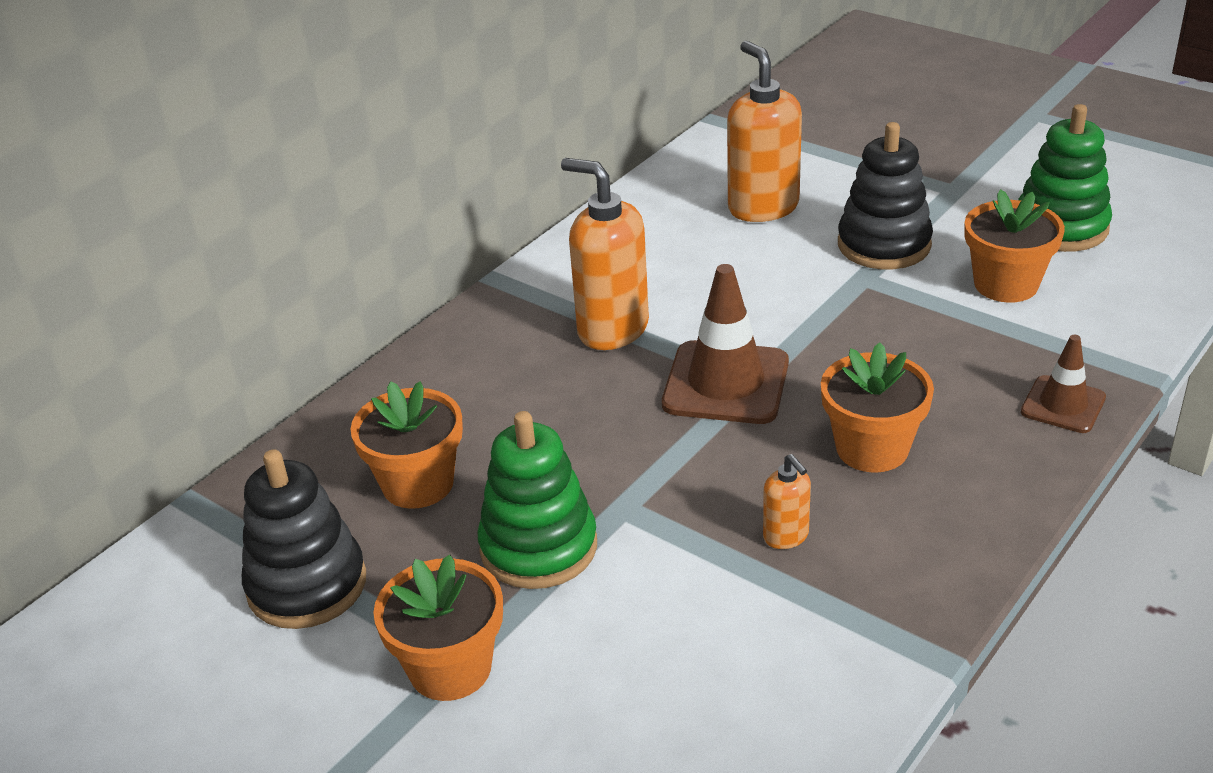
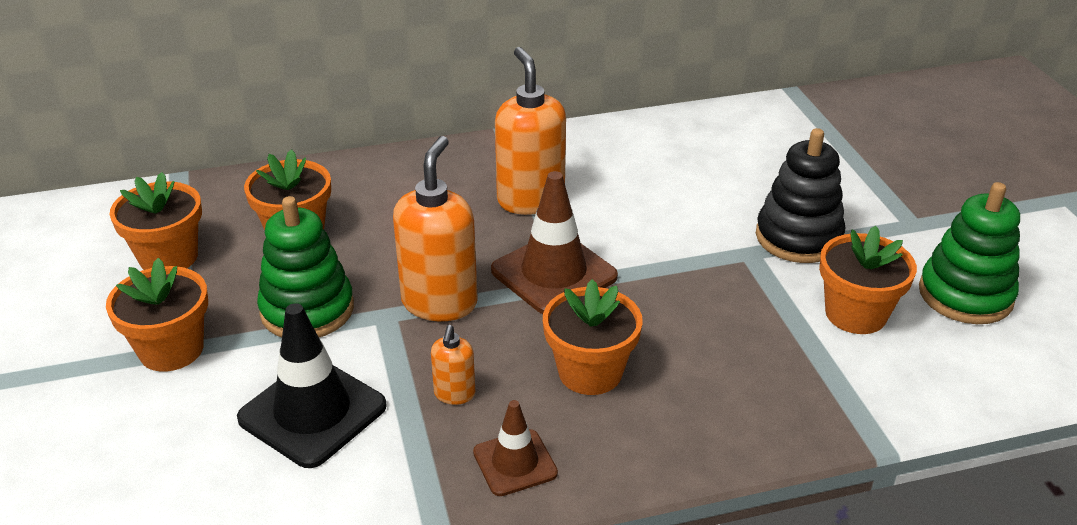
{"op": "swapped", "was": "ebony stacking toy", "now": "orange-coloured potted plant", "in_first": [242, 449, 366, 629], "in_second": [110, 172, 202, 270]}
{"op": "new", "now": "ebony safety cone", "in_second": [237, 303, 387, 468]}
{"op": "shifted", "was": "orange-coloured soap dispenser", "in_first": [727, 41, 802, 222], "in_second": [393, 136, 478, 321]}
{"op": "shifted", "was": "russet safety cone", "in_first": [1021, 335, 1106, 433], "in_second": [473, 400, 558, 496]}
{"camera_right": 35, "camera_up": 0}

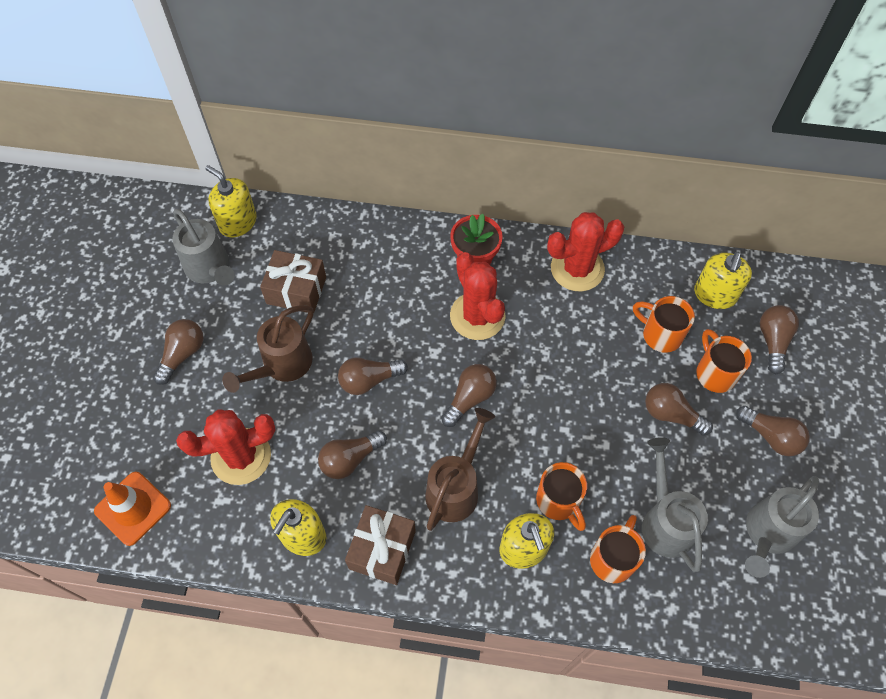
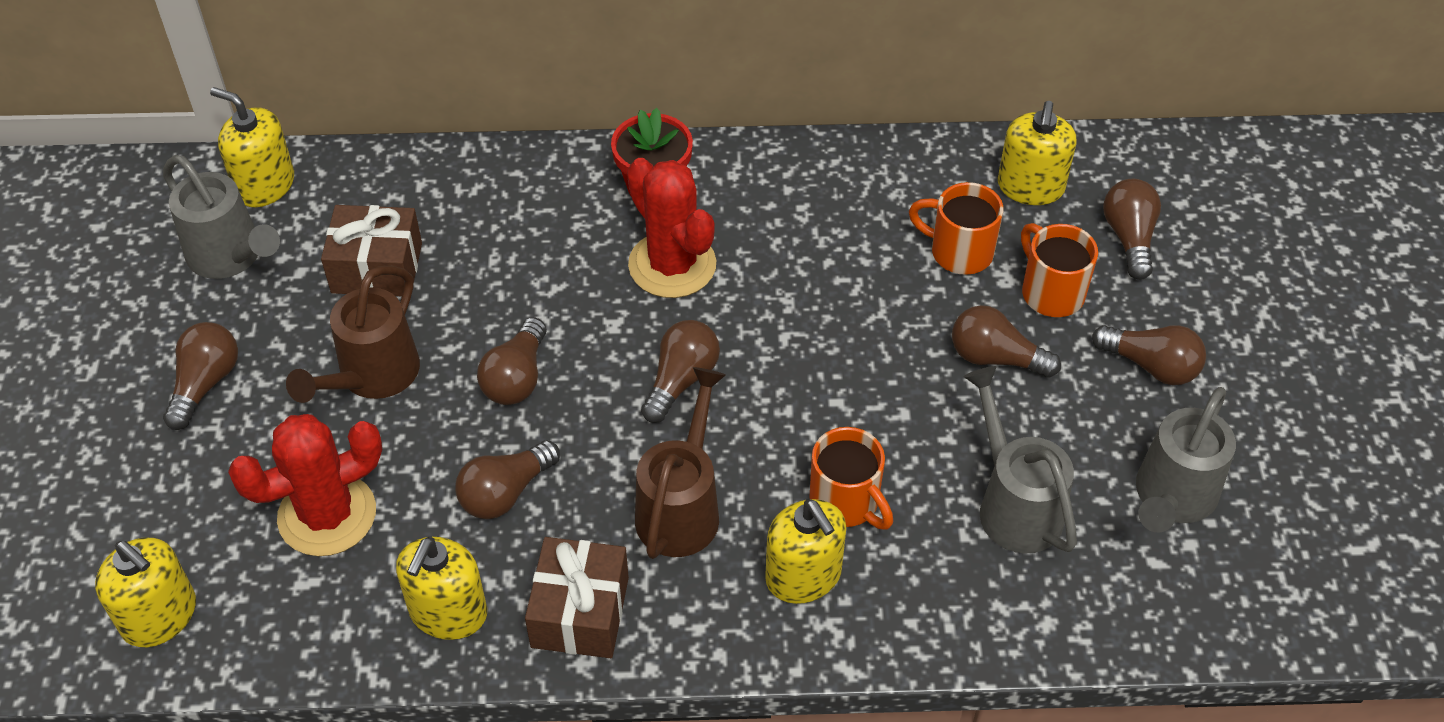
{"op": "swapped", "was": "orange-coloured safety cone", "now": "golden soap dispenser", "in_first": [94, 472, 171, 546], "in_second": [95, 538, 196, 647]}
{"op": "rotated", "was": "russet light bulb", "in_first": [338, 357, 408, 395], "in_second": [477, 317, 546, 405], "clockwise": -45}
{"op": "gone", "was": "red prickly plant", "in_first": [547, 212, 624, 291]}
{"op": "gone", "was": "orange-coloured coffee mug", "in_first": [590, 515, 646, 583]}
{"camera_right": -10, "camera_up": -10}

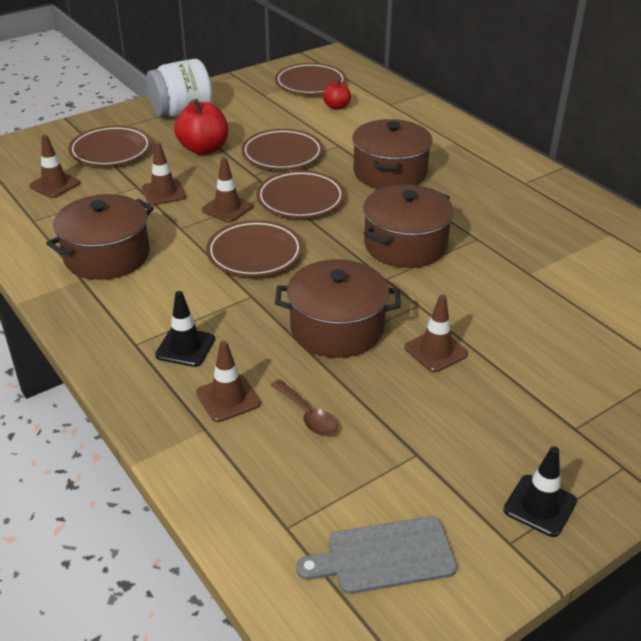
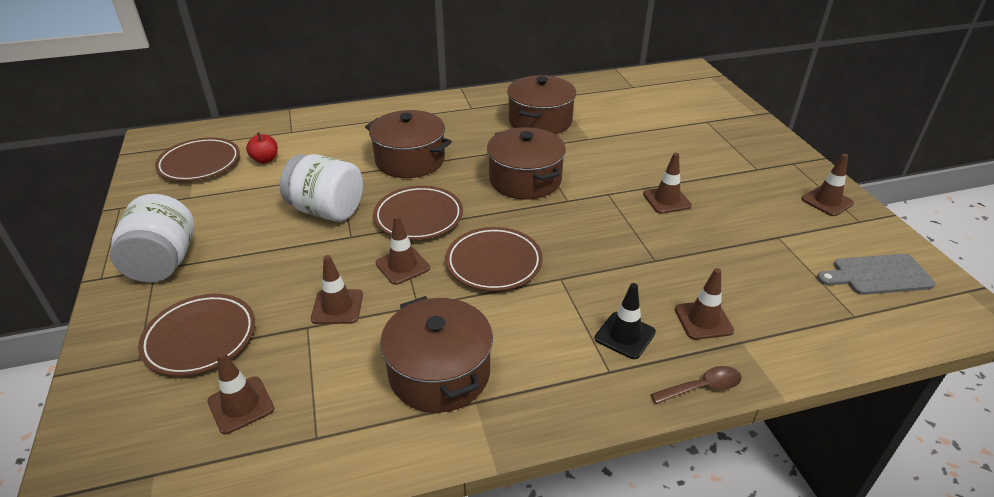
{"op": "swapped", "was": "russet dinner plate", "now": "pure white jar", "in_first": [241, 129, 323, 170], "in_second": [280, 154, 363, 222]}
{"op": "shifted", "was": "russet pot", "in_first": [275, 259, 401, 358], "in_second": [507, 75, 576, 135]}
{"op": "shifted", "was": "russet spoon", "in_first": [271, 379, 338, 436], "in_second": [651, 366, 742, 404]}
{"op": "repainted", "was": "ebony safety cone", "now": "russet safety cone", "in_first": [503, 446, 577, 537], "in_second": [801, 154, 854, 216]}
{"op": "rotated", "was": "gray cutting board", "in_first": [296, 516, 457, 594], "in_second": [817, 254, 935, 295], "clockwise": 75}
{"op": "gone", "was": "red apple fruit", "in_first": [174, 99, 228, 155]}
{"camera_right": -70, "camera_up": 0}

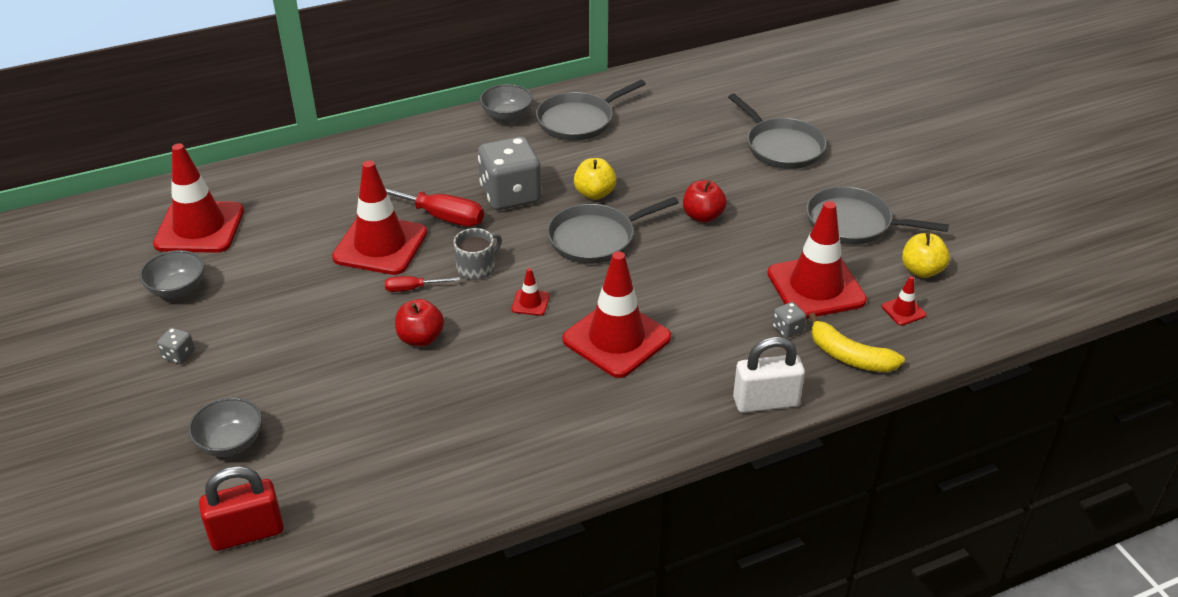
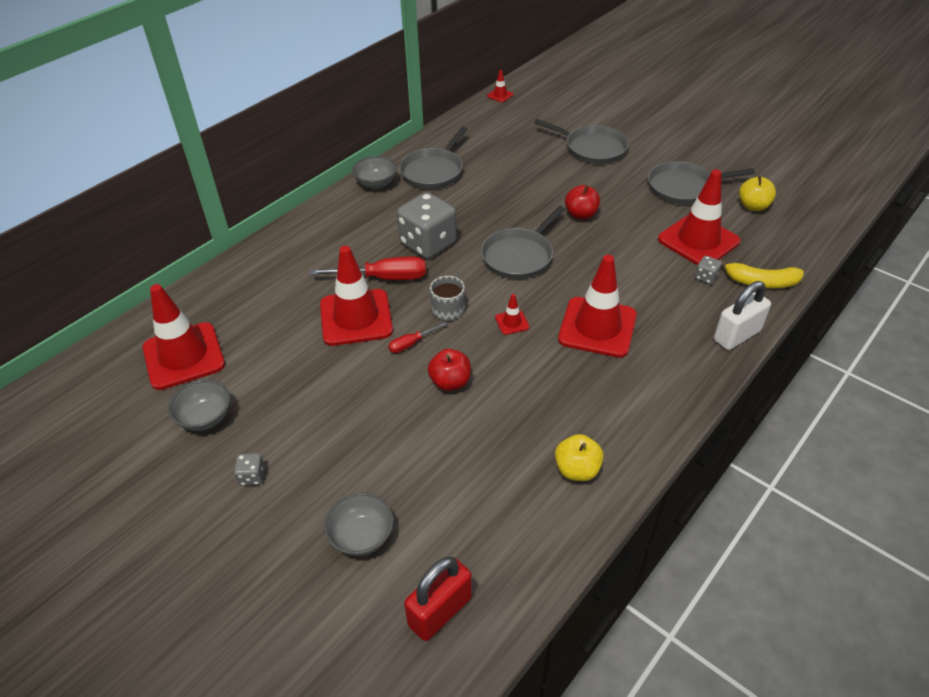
{"op": "shifted", "was": "red safety cone", "in_first": [882, 276, 926, 325], "in_second": [487, 70, 513, 102]}
{"op": "shifted", "was": "golden apple fruit", "in_first": [574, 158, 617, 200], "in_second": [555, 434, 604, 481]}
{"camera_right": -25, "camera_up": 5}

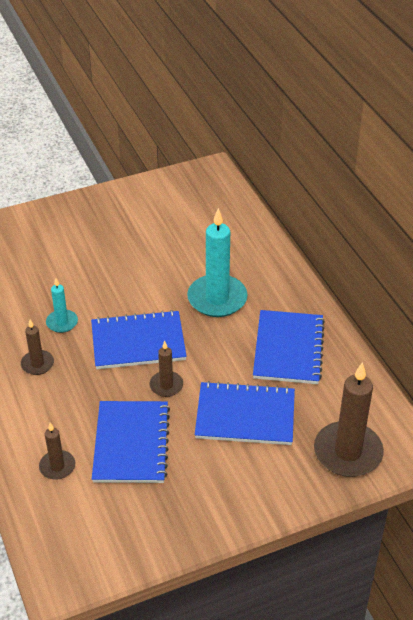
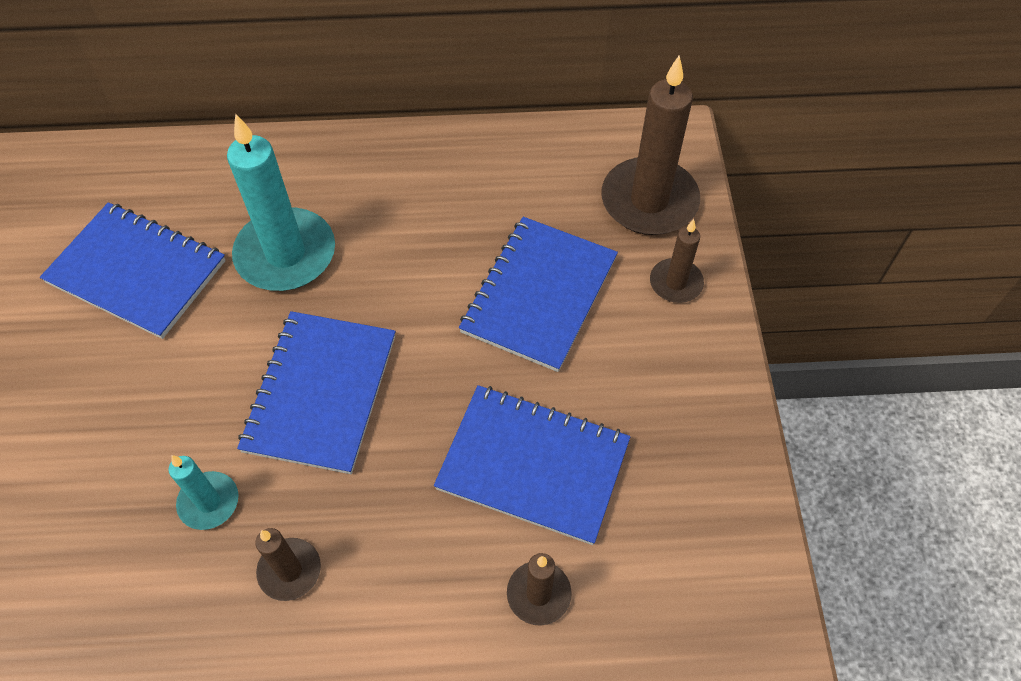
{"op": "shifted", "was": "cobalt exercise book", "in_first": [253, 310, 325, 384], "in_second": [40, 202, 226, 339]}
{"op": "shifted", "was": "russet pillar candle", "in_first": [150, 341, 183, 397], "in_second": [650, 219, 704, 303]}
{"camera_right": -70, "camera_up": 15}

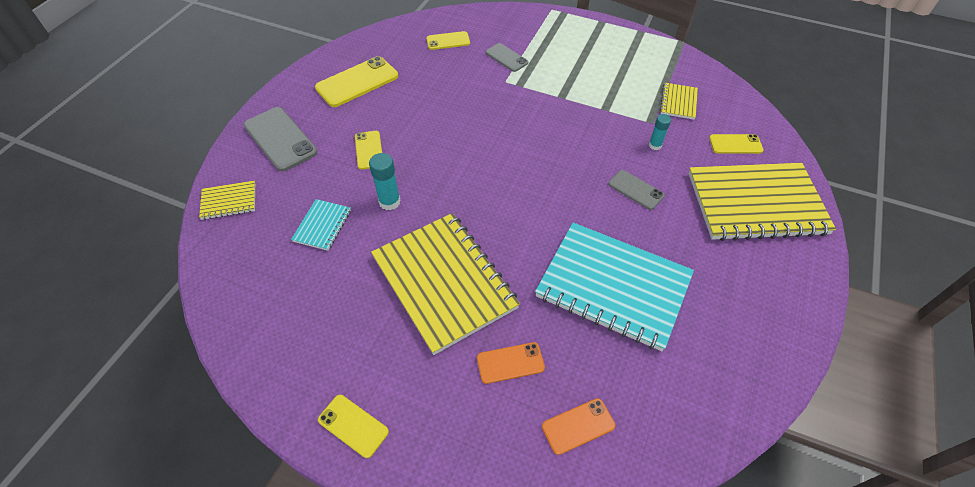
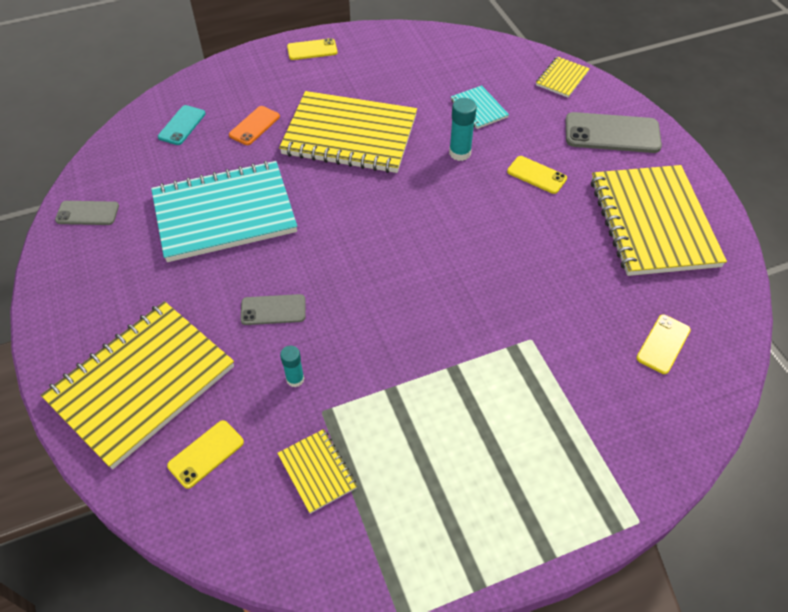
{"op": "shifted", "was": "gray smartphone", "in_first": [486, 43, 528, 72], "in_second": [55, 201, 119, 225]}
{"op": "repainted", "was": "orange-coloured smartphone", "now": "teal smartphone", "in_first": [542, 398, 615, 455], "in_second": [158, 105, 205, 145]}
{"op": "swapped", "was": "golden smartphone", "now": "golden exercise book", "in_first": [315, 56, 398, 107], "in_second": [591, 165, 727, 276]}
{"camera_right": 135, "camera_up": 0}

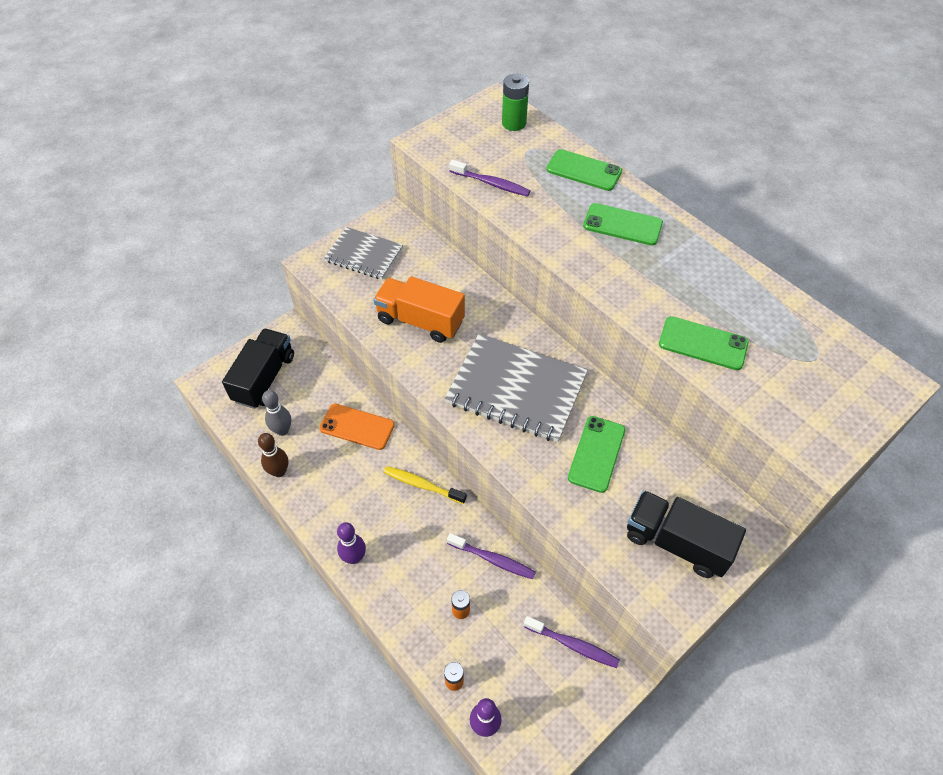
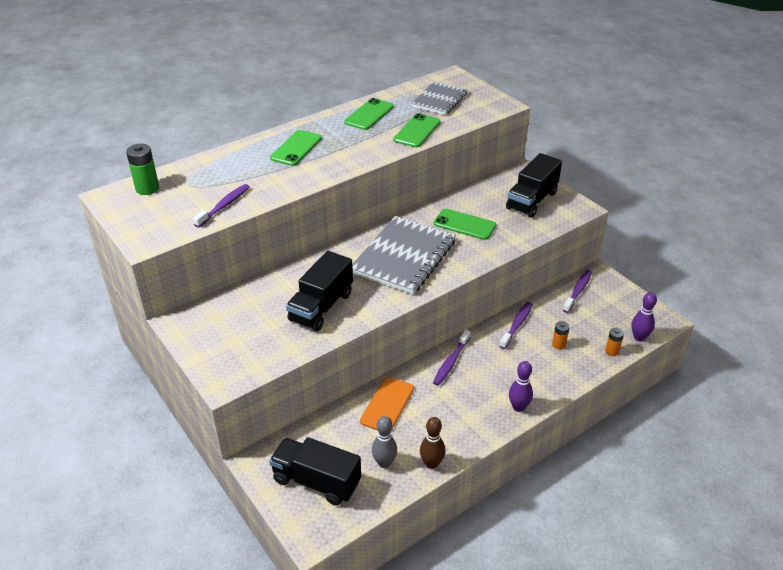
{"op": "repainted", "was": "orange-coloured truck", "now": "ebony truck", "in_first": [373, 276, 465, 343], "in_second": [286, 251, 353, 331]}
{"op": "shifted", "was": "leaf-green smartphone", "in_first": [546, 149, 622, 191], "in_second": [344, 98, 394, 130]}
{"op": "shifted", "was": "gray exercise book", "in_first": [324, 227, 403, 280], "in_second": [411, 81, 468, 115]}
{"op": "repainted", "was": "golden toothbrush", "now": "violet toothbrush", "in_first": [384, 466, 467, 504], "in_second": [433, 330, 471, 386]}
{"camera_right": -85, "camera_up": -15}

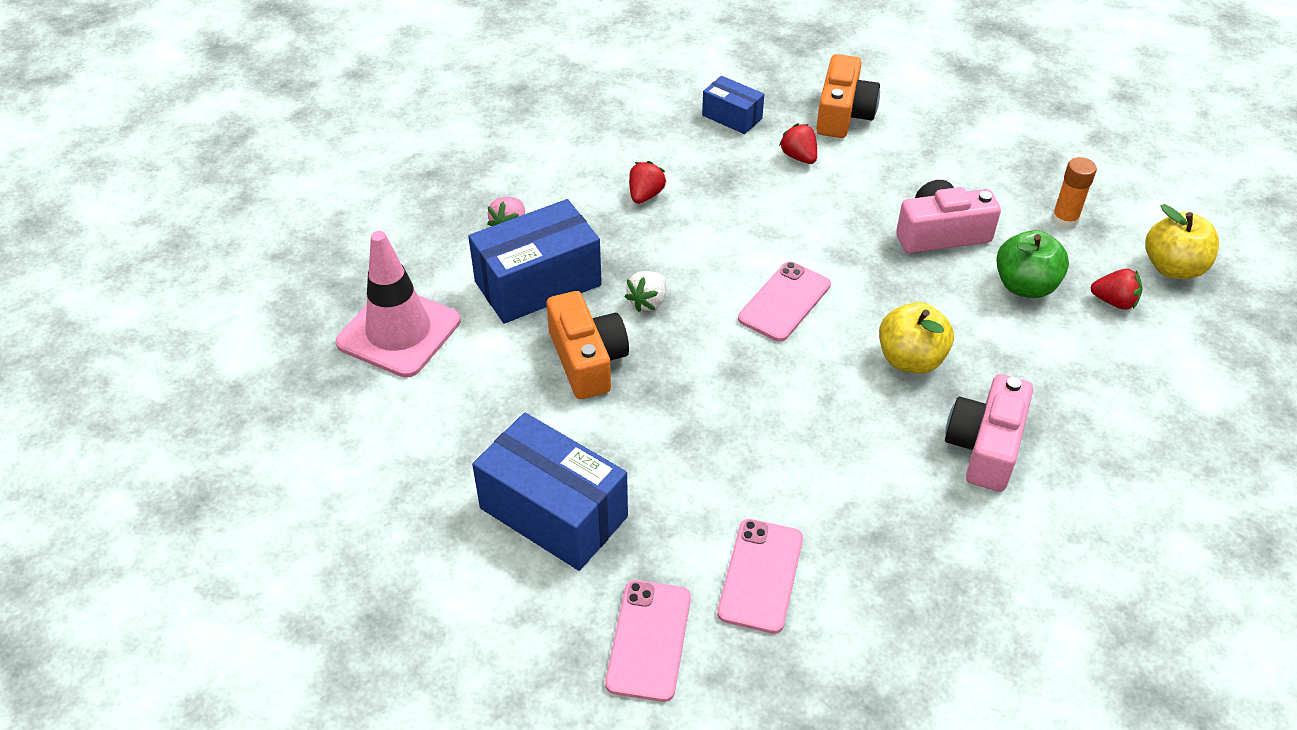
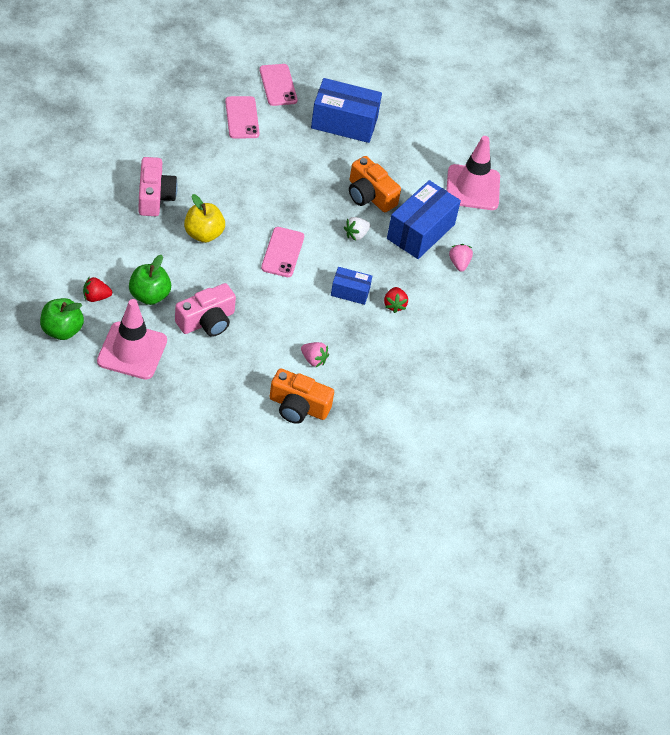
{"op": "repainted", "was": "golden apple fruit", "now": "leaf-green apple fruit", "in_first": [1146, 204, 1219, 279], "in_second": [40, 298, 84, 340]}
{"op": "swapped", "was": "orange-coloured glue stick", "now": "rosy safety cone", "in_first": [1051, 157, 1097, 229], "in_second": [97, 299, 167, 379]}
{"op": "rotated", "was": "orange-coloured photo camera", "in_first": [816, 54, 880, 138], "in_second": [270, 368, 334, 424], "clockwise": -60}
{"op": "repainted", "was": "red berry", "now": "rosy berry", "in_first": [779, 123, 817, 164], "in_second": [301, 342, 329, 367]}
{"op": "shifted", "was": "cobalt package", "in_first": [702, 76, 764, 134], "in_second": [331, 267, 372, 305]}
{"op": "rotated", "was": "pure white berry", "in_first": [625, 271, 666, 312], "in_second": [344, 217, 370, 241], "clockwise": -135}
{"camera_right": 150, "camera_up": 5}

